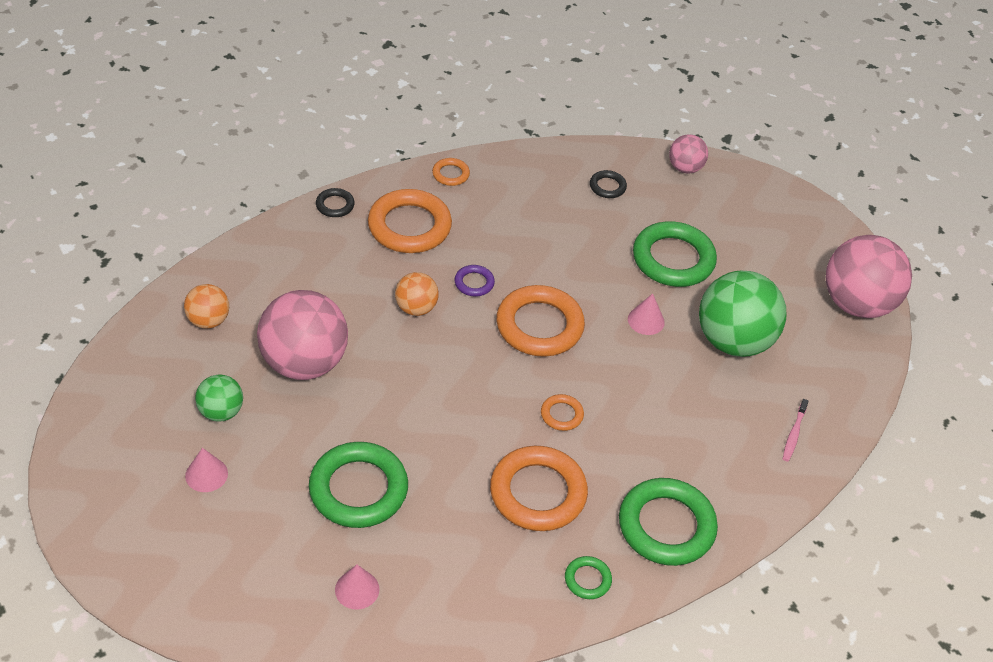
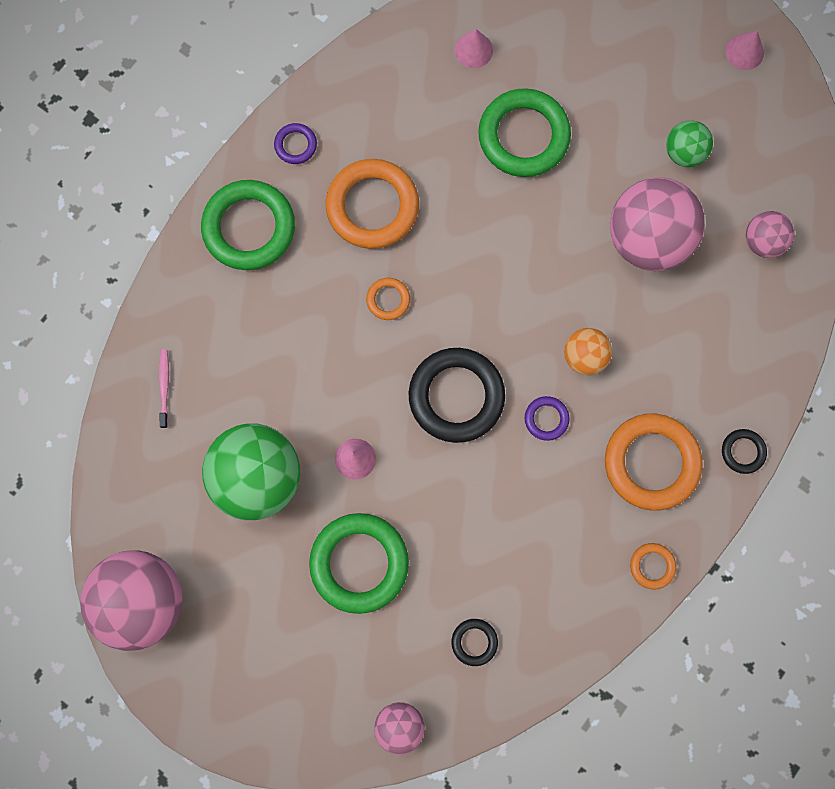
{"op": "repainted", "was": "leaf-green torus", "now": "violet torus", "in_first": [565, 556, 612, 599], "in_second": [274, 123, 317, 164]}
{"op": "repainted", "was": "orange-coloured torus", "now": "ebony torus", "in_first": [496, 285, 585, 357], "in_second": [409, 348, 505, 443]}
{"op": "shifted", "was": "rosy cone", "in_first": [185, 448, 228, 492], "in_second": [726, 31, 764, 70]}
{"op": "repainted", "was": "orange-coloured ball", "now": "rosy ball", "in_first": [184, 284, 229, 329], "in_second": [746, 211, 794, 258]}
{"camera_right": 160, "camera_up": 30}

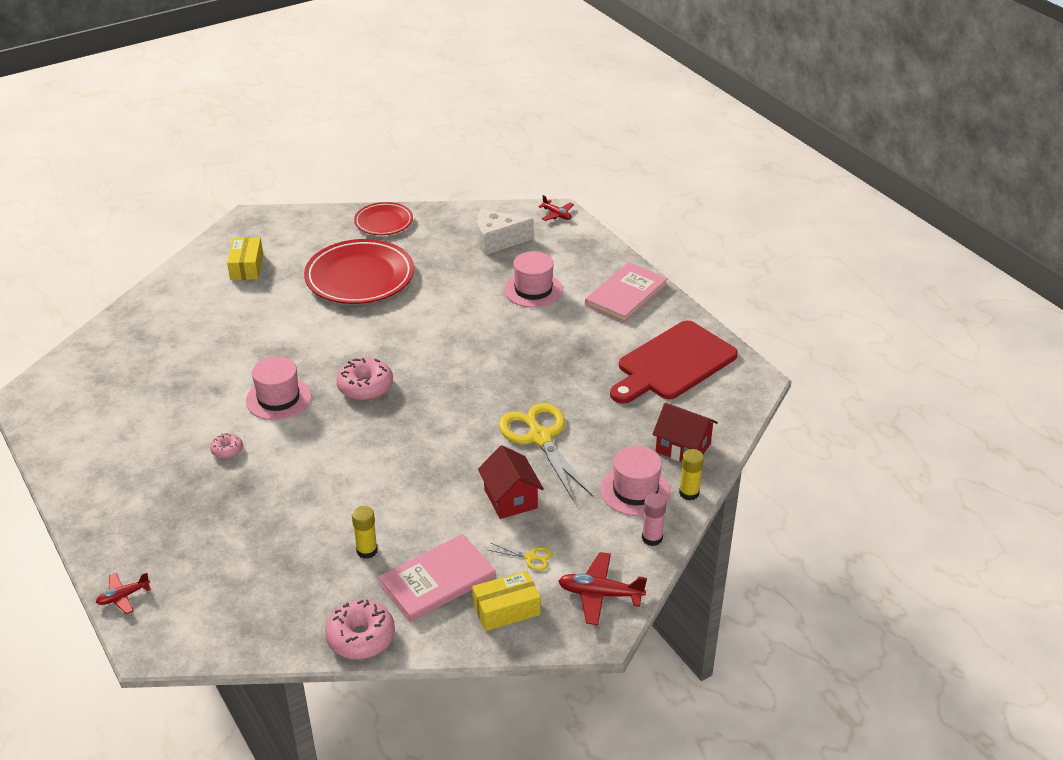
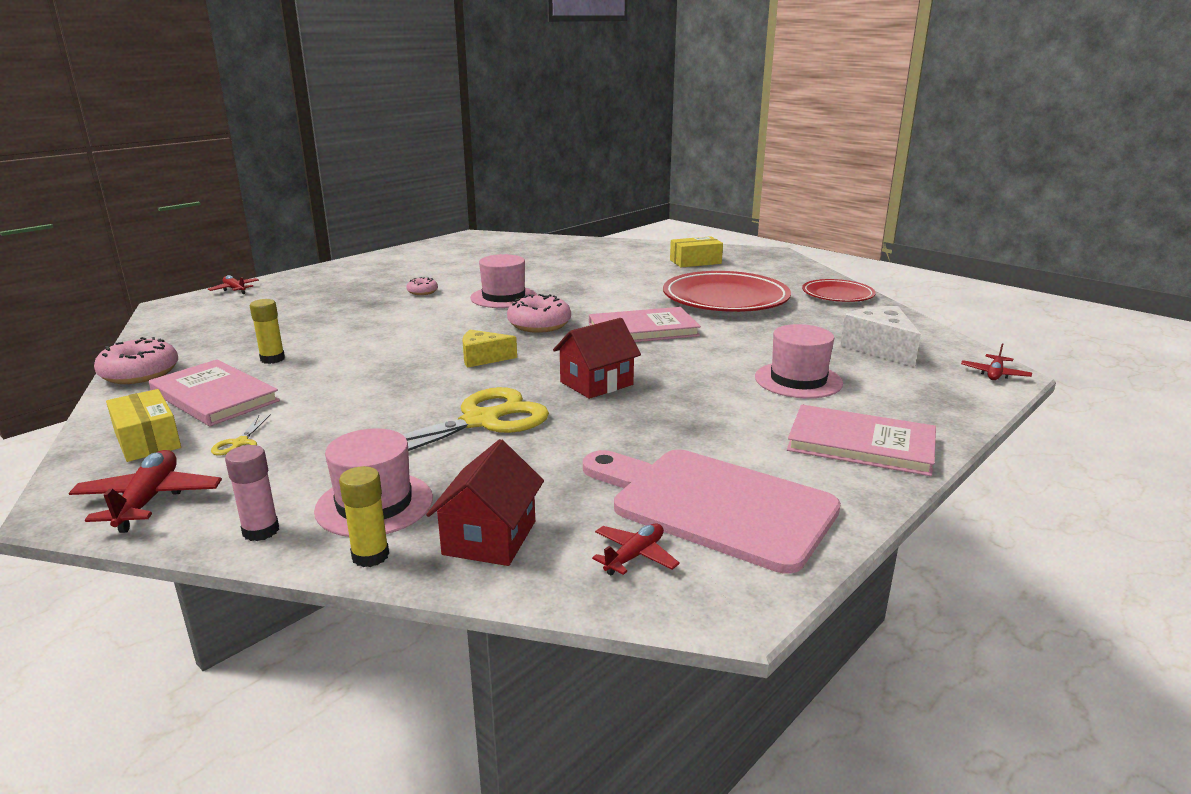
{"op": "new", "now": "golden cheese", "in_second": [462, 330, 517, 368]}
{"op": "shifted", "was": "red house", "in_first": [478, 445, 544, 519], "in_second": [553, 318, 641, 399]}
{"op": "repainted", "was": "red cutting board", "now": "rosy cutting board", "in_first": [610, 320, 738, 404], "in_second": [583, 449, 841, 574]}
{"op": "new", "now": "rosy hardcover", "in_second": [589, 307, 701, 342]}
{"op": "new", "now": "red plane", "in_second": [592, 523, 680, 575]}
{"camera_right": 75, "camera_up": -15}

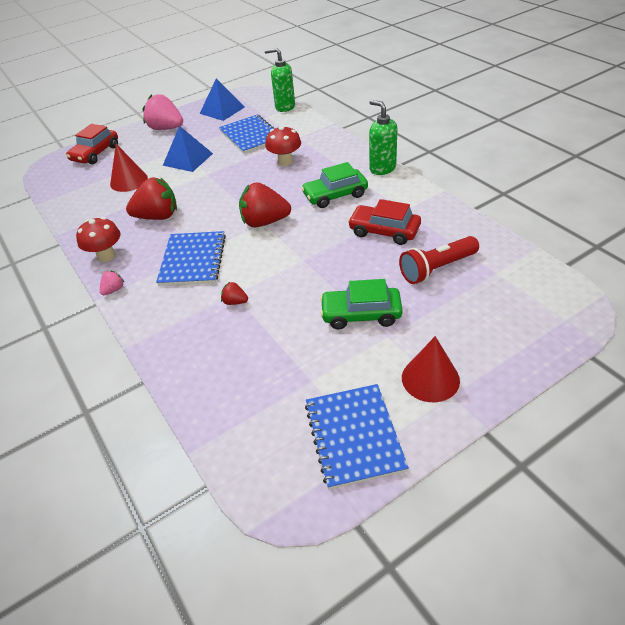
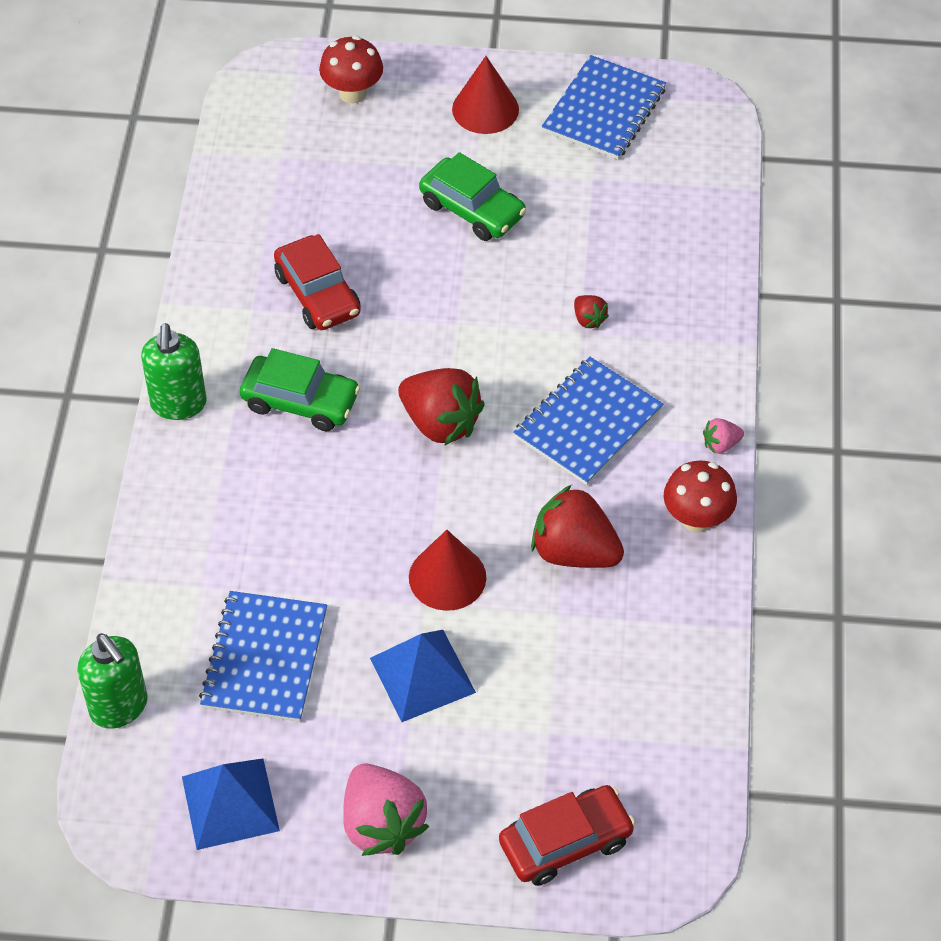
{"op": "shifted", "was": "red toadstool", "in_first": [265, 125, 301, 166], "in_second": [319, 36, 383, 103]}
{"op": "shifted", "was": "red cone", "in_first": [110, 144, 148, 192], "in_second": [409, 530, 486, 611]}
{"op": "gone", "was": "red torch", "in_first": [399, 236, 479, 284]}
{"camera_right": -145, "camera_up": 10}

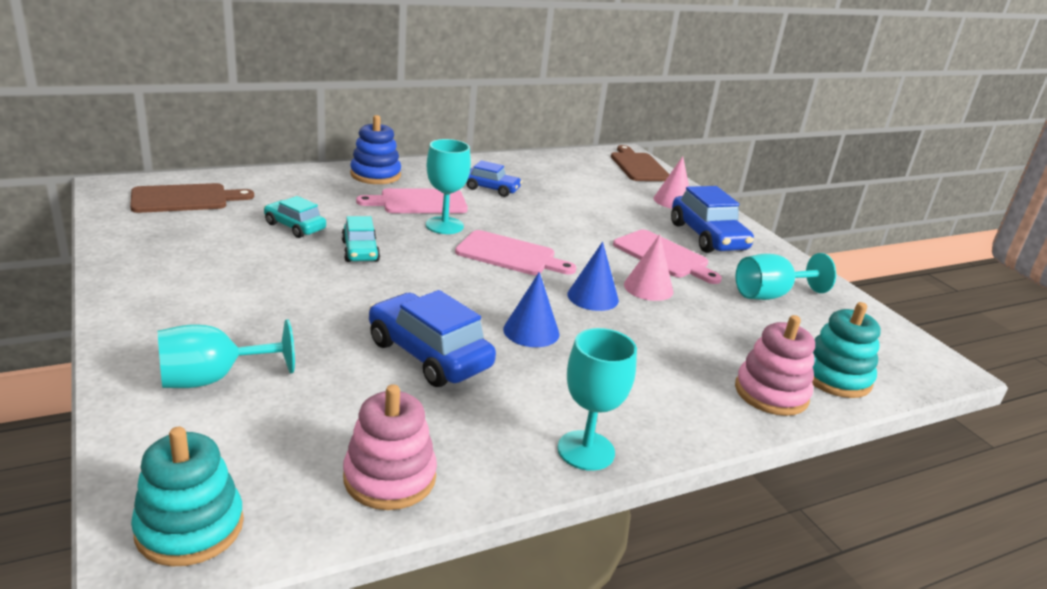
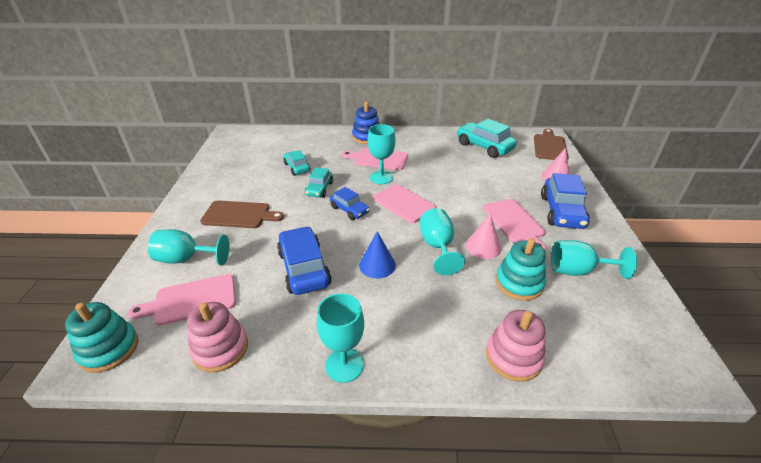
{"op": "new", "now": "rosy cutting board", "in_second": [128, 274, 236, 326]}
{"op": "shifted", "was": "russet cutting board", "in_first": [130, 183, 254, 213], "in_second": [200, 200, 284, 228]}
{"op": "shifted", "was": "cobalt automobile", "in_first": [466, 160, 522, 197], "in_second": [330, 187, 370, 220]}
{"op": "swapped", "was": "cobalt cone", "now": "teal chalice", "in_first": [567, 242, 619, 311], "in_second": [420, 208, 465, 275]}
{"op": "new", "now": "teal automobile", "in_second": [457, 119, 517, 158]}
{"op": "shifted", "was": "teal stacking toy", "in_first": [812, 302, 881, 398], "in_second": [496, 238, 546, 301]}
{"camera_right": 30, "camera_up": 10}

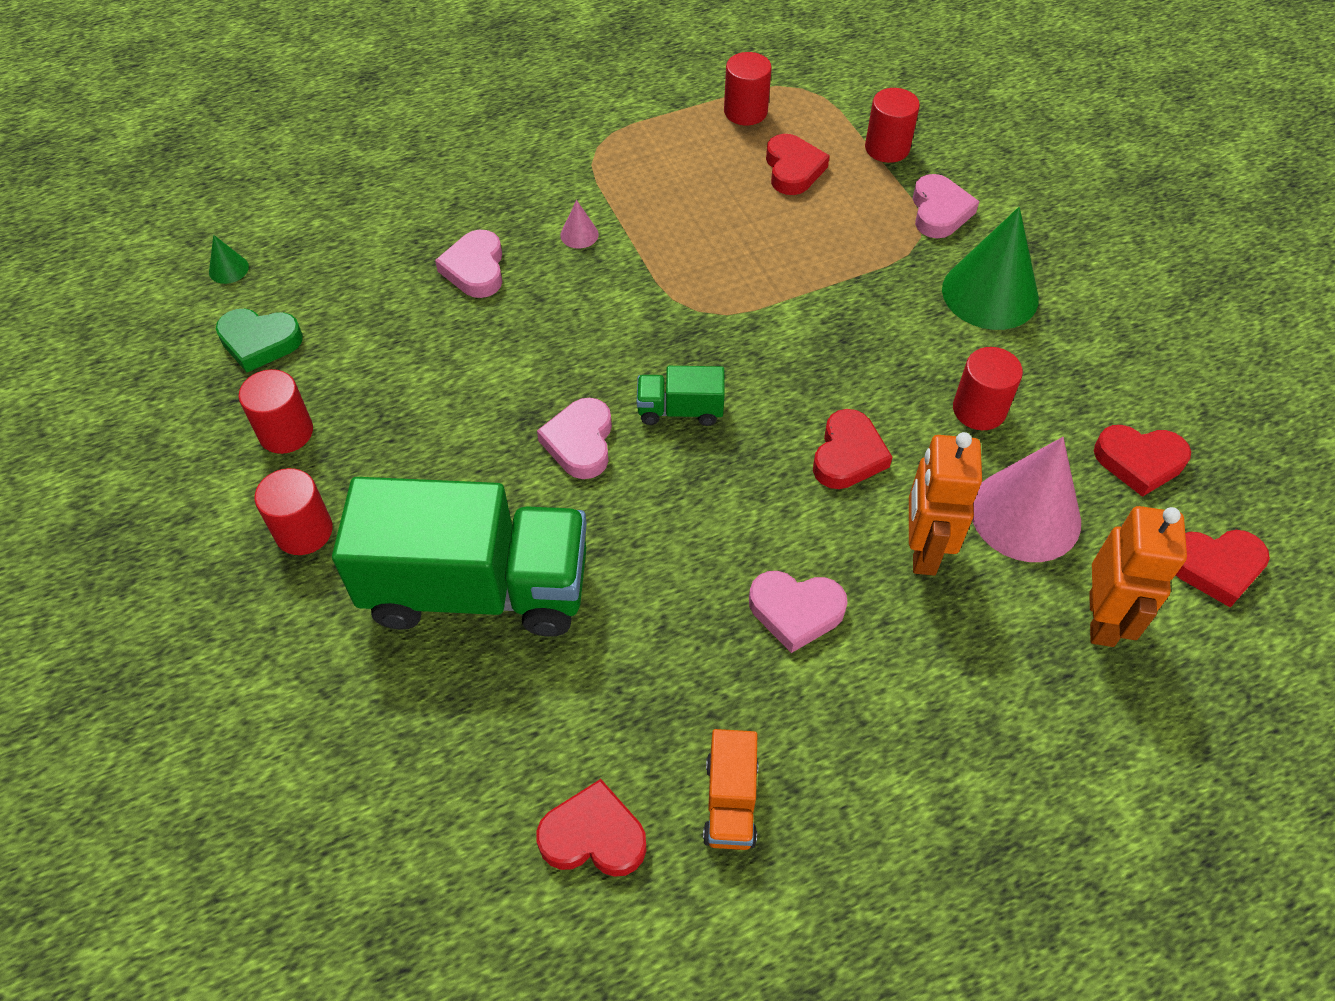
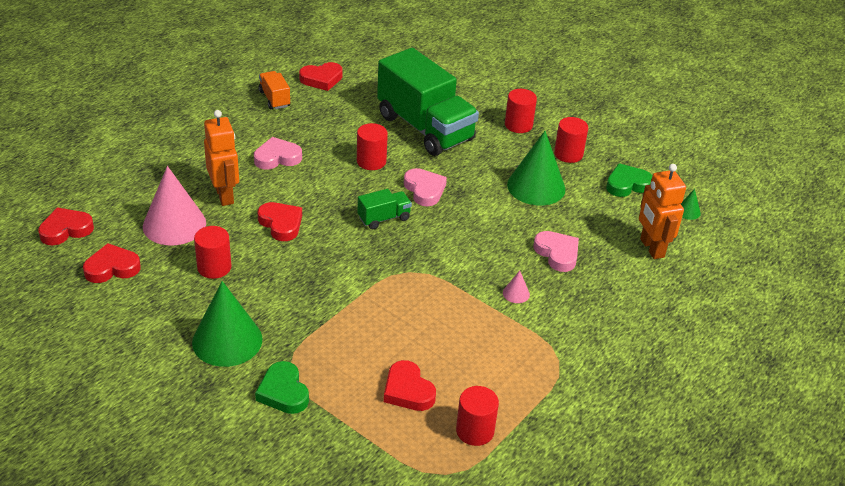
{"op": "repainted", "was": "rosy heart shape", "now": "leaf-green heart shape", "in_first": [913, 174, 979, 238], "in_second": [255, 361, 309, 414]}
{"op": "rotated", "was": "red heart shape", "in_first": [813, 409, 892, 489], "in_second": [257, 202, 302, 241], "clockwise": 150}
{"op": "shifted", "was": "red cylinder shape", "in_first": [865, 88, 920, 163], "in_second": [357, 123, 388, 170]}
{"op": "rotated", "was": "leaf-green truck", "in_first": [332, 477, 587, 637], "in_second": [377, 48, 479, 156], "clockwise": -105}
{"op": "new", "now": "leaf-green cone", "in_second": [507, 131, 565, 205]}
{"op": "shifted", "was": "orange-coloured robot figure", "in_first": [1089, 506, 1187, 647], "in_second": [639, 164, 686, 259]}
{"camera_right": 150, "camera_up": -15}

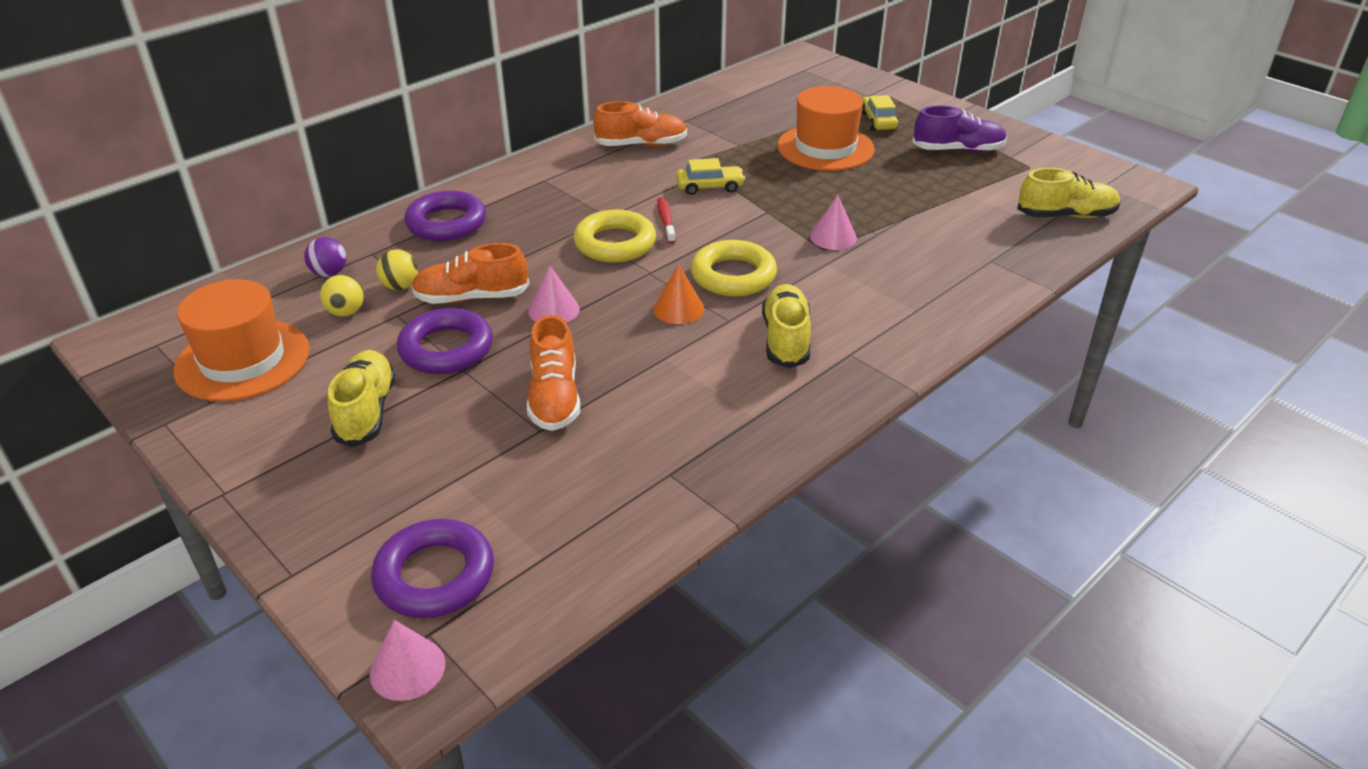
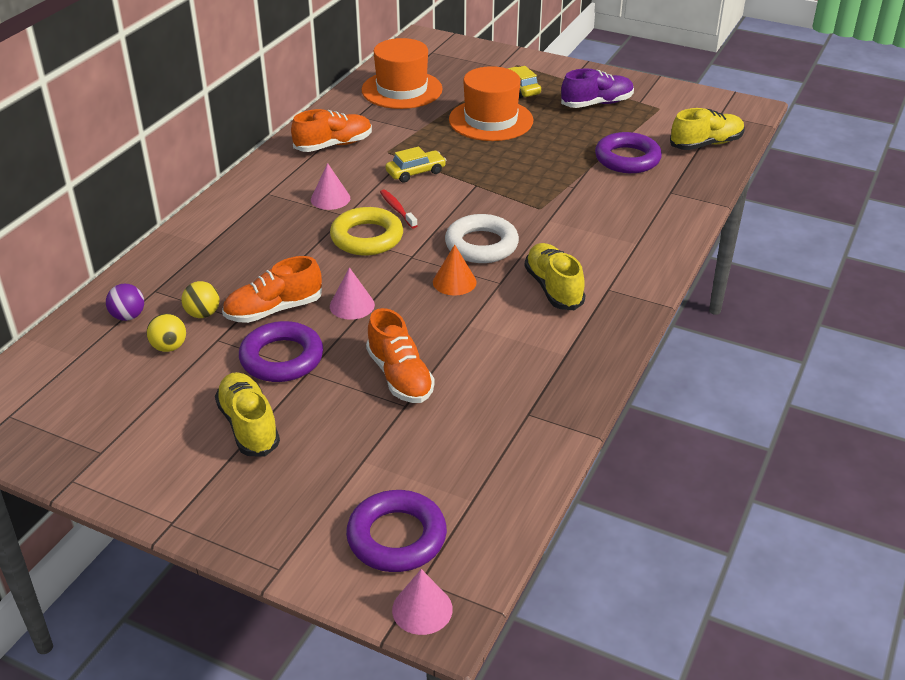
{"op": "shifted", "was": "rosy cone", "in_first": [810, 195, 857, 250], "in_second": [311, 163, 350, 210]}
{"op": "shifted", "was": "orange-coloured hat", "in_first": [173, 279, 309, 401], "in_second": [362, 38, 443, 109]}
{"op": "repainted", "was": "golden torus", "now": "pure white torus", "in_first": [691, 240, 777, 297], "in_second": [445, 214, 519, 263]}
{"op": "shifted", "was": "violet torus", "in_first": [404, 190, 486, 241], "in_second": [595, 132, 662, 173]}
{"camera_right": -20, "camera_up": 0}

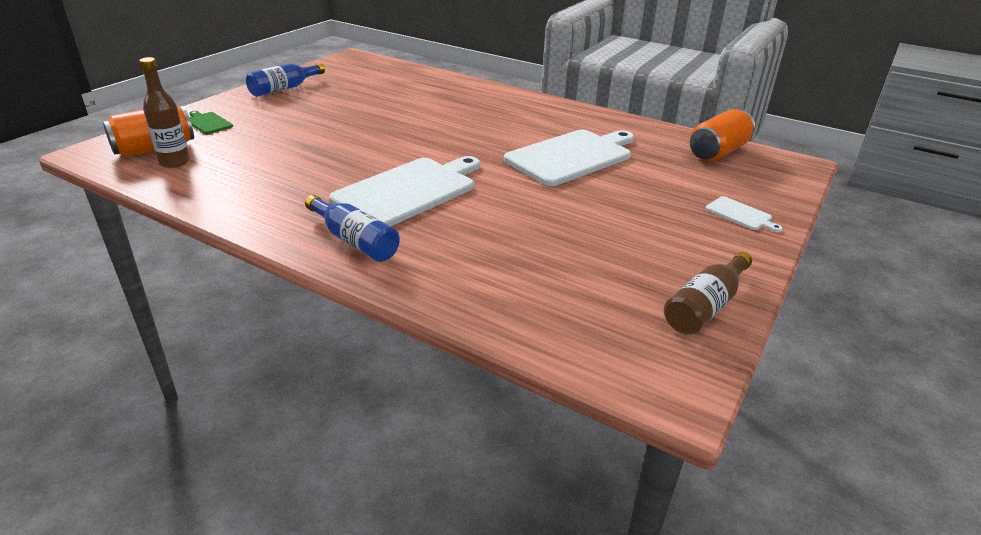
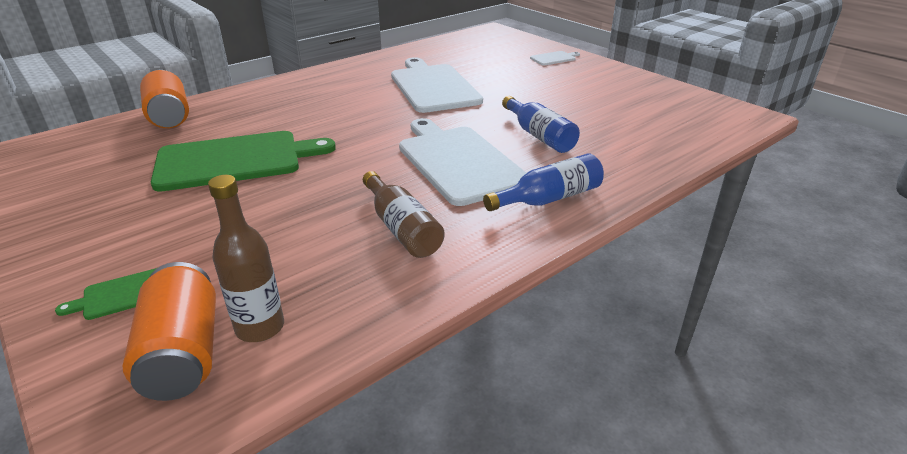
{"op": "shifted", "was": "orange-coloured soda can", "in_first": [690, 109, 755, 161], "in_second": [140, 70, 189, 128]}
{"op": "new", "now": "leaf-green cutting board", "in_second": [151, 131, 336, 192]}
{"op": "shifted", "was": "russet flask", "in_first": [664, 252, 752, 335], "in_second": [363, 171, 445, 258]}
{"op": "shifted", "was": "cobalt flask", "in_first": [246, 63, 325, 97], "in_second": [502, 96, 580, 153]}
{"camera_right": -70, "camera_up": 0}

